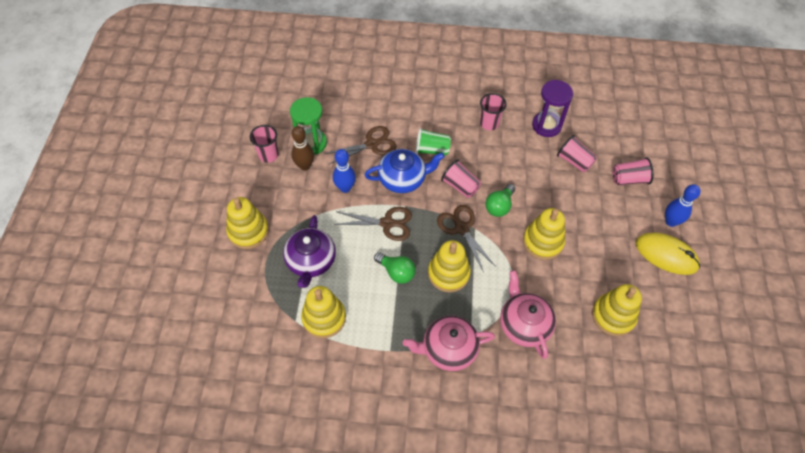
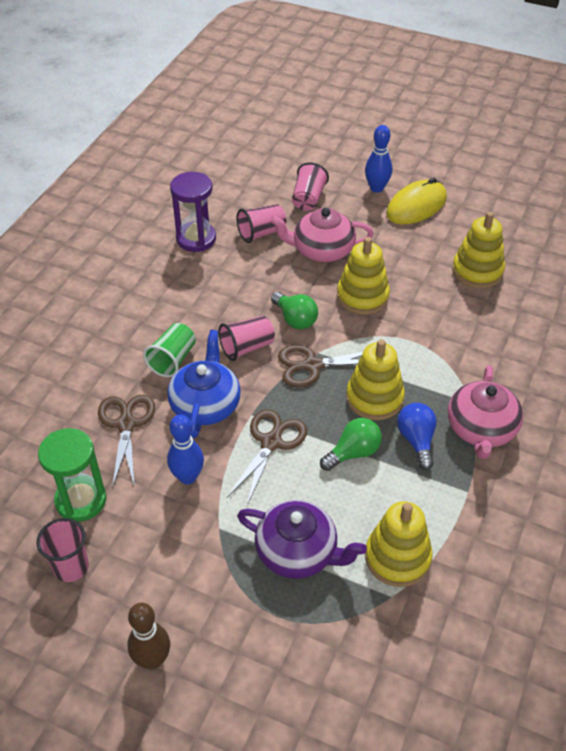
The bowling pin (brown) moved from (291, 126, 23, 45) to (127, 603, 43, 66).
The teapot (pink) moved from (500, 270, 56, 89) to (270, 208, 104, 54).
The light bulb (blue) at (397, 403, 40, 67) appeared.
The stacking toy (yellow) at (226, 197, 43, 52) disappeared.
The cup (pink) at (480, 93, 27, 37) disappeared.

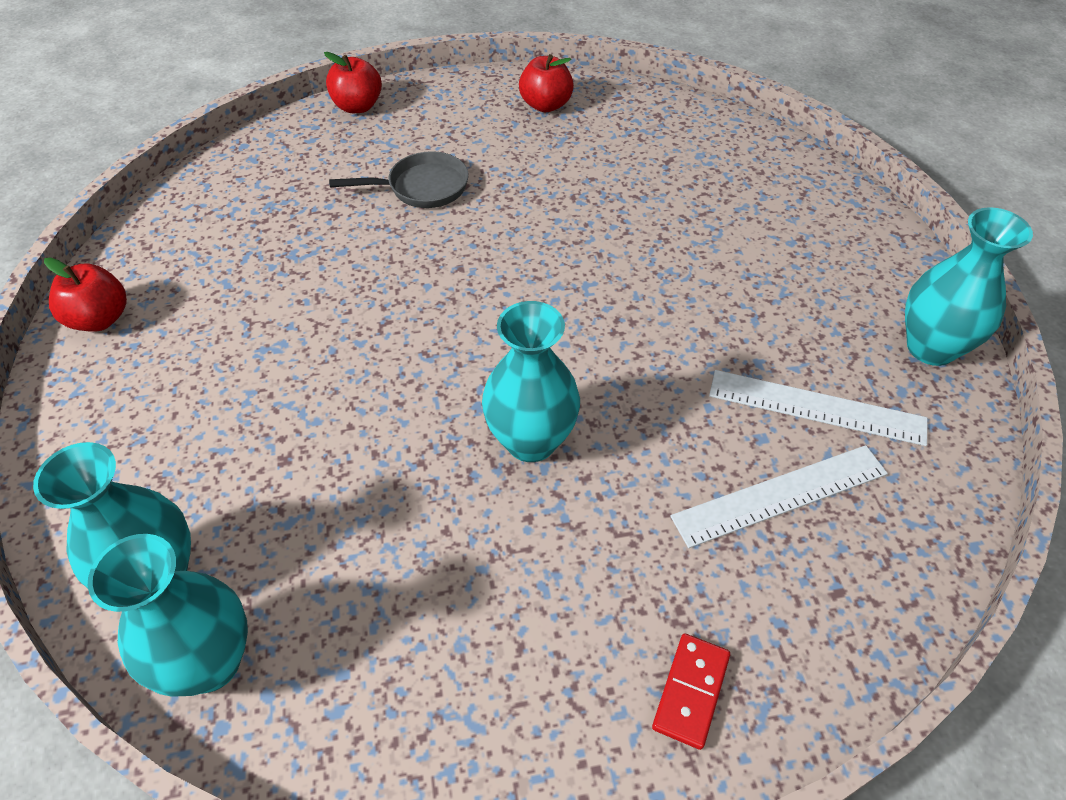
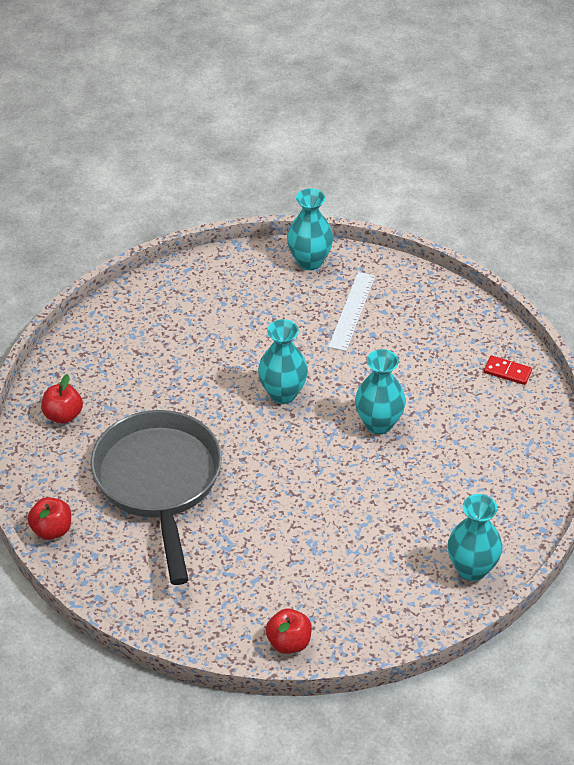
The pan (grey) at (329, 151, 140, 57) changed to 2.29 times the size.
The vase (turquoise) moved from (88, 534, 160, 163) to (258, 319, 50, 85).
The ruler (white) at (670, 445, 218, 103) disappeared.

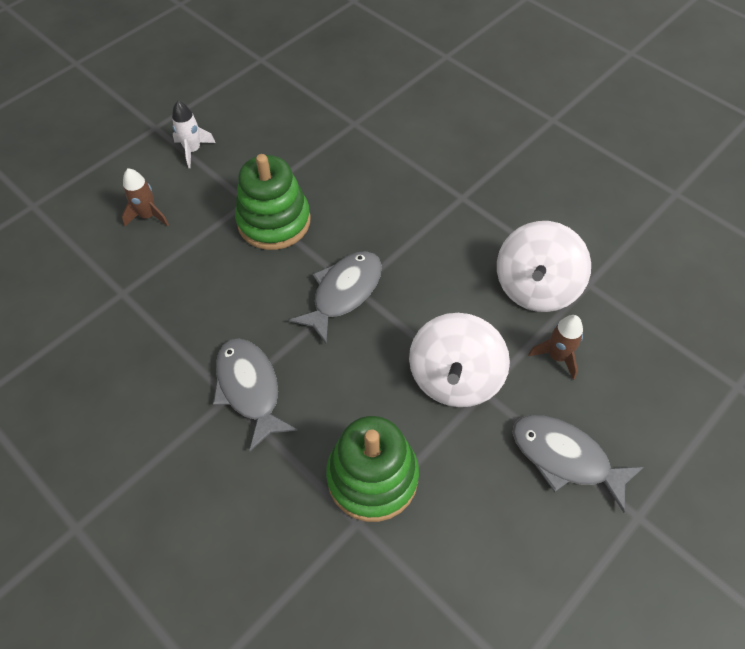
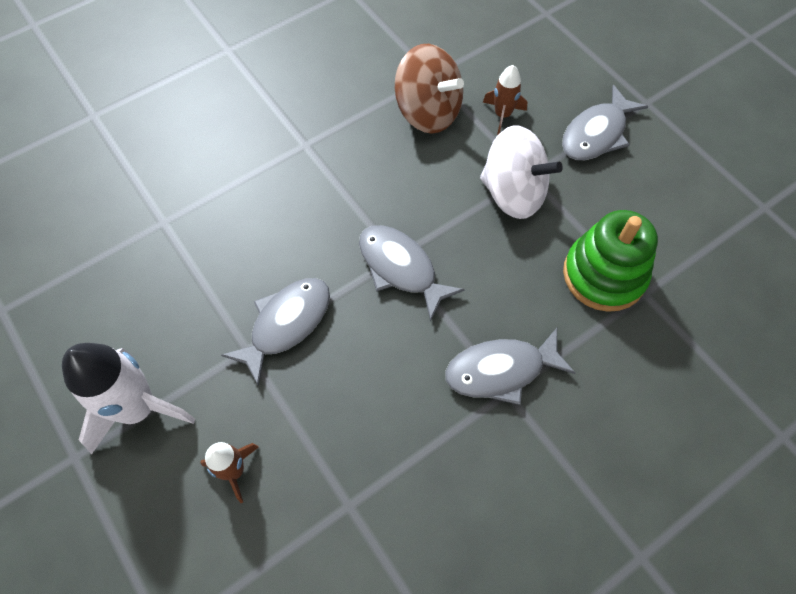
The rocket (white) at (172, 101, 44, 67) changed to 1.88 times the size.
The stacking toy (green) at (235, 154, 75, 96) was replaced by the fish (grey) at (221, 278, 109, 108).
The spinning top (white) at (497, 221, 94, 91) became the spinning top (brown) at (395, 44, 69, 90).

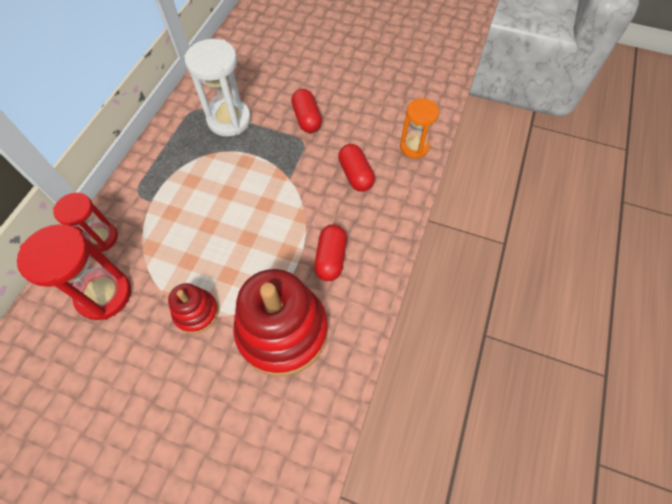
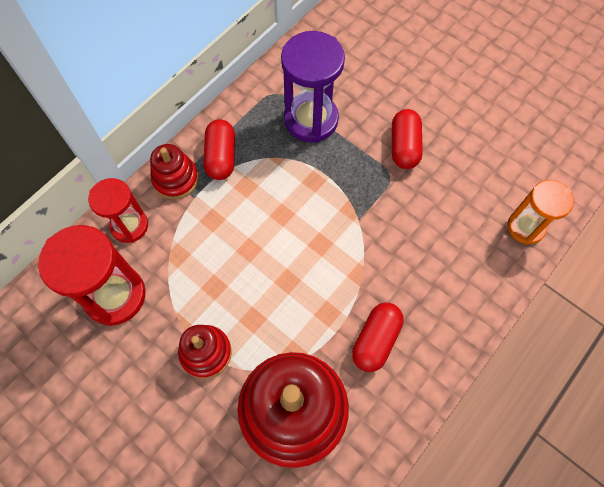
The stacking toy (red) at (150, 144, 48, 56) appeared.
The capsule (red) moved from (338, 144, 37, 48) to (203, 119, 32, 61).
The hourglass (white) at (184, 39, 67, 98) became the hourglass (purple) at (281, 31, 64, 112).

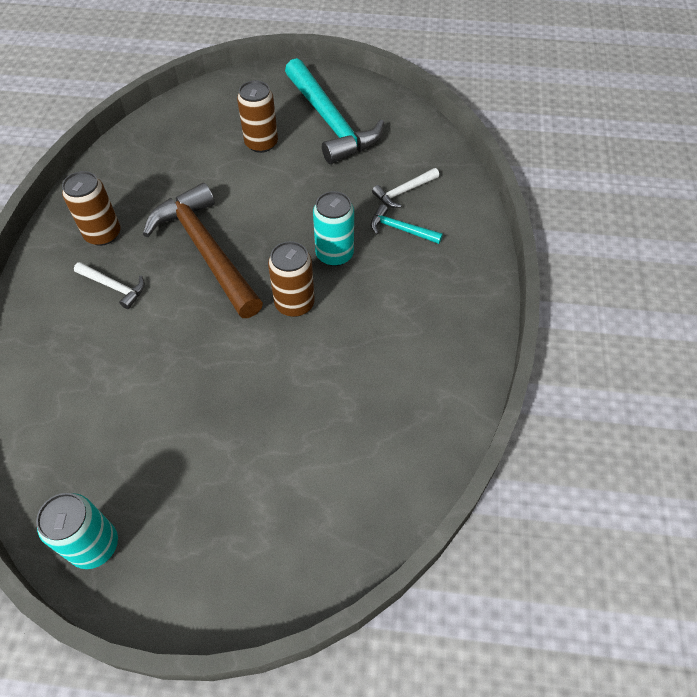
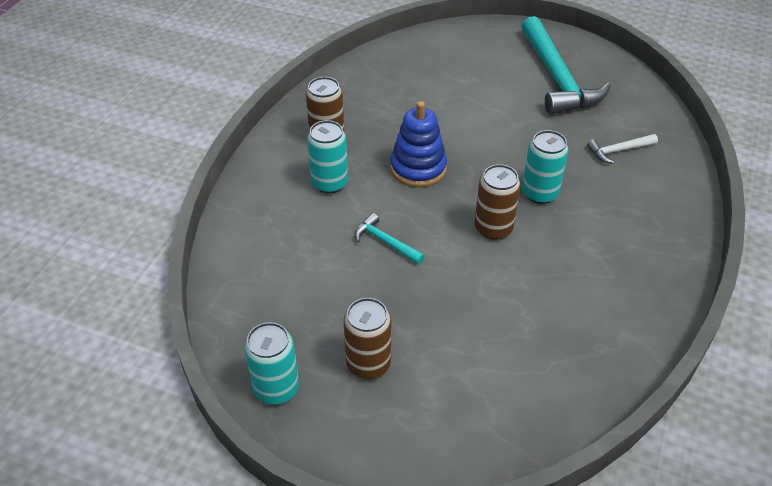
The hammer (white) at (74, 262, 71, 47) was replaced by the can (turquoise) at (307, 120, 41, 73).
The can (brown) moved from (237, 80, 41, 73) to (343, 298, 48, 81).
The hammer (turquoise) moved from (371, 204, 72, 40) to (355, 213, 70, 52).
The hammer (brown) at (143, 183, 120, 135) was replaced by the stacking toy (blue) at (390, 101, 57, 86).

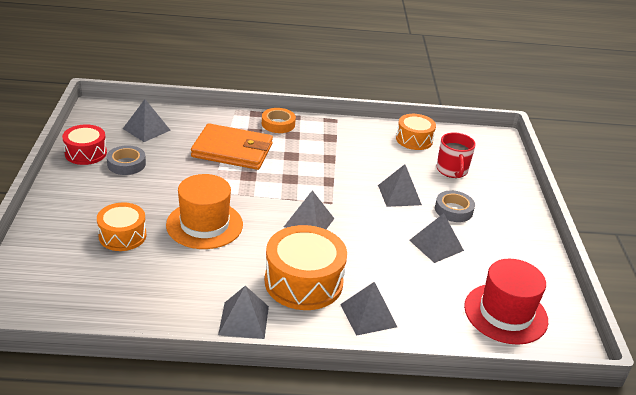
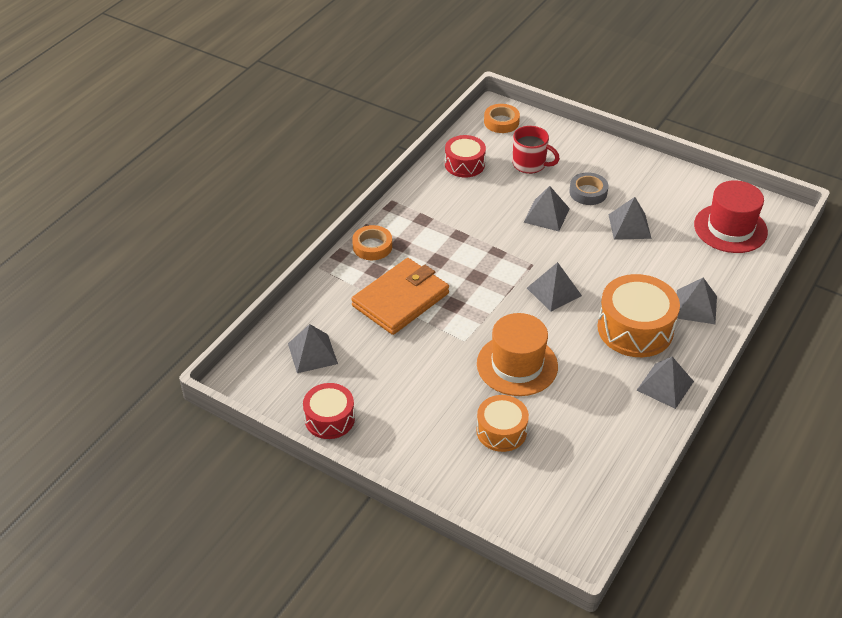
The drum (orange) at (396, 114, 40, 36) became the drum (red) at (445, 135, 41, 43).
The tape (orange) at (484, 104, 36, 29) appeared.
The tape (grey) at (107, 145, 39, 30) disappeared.

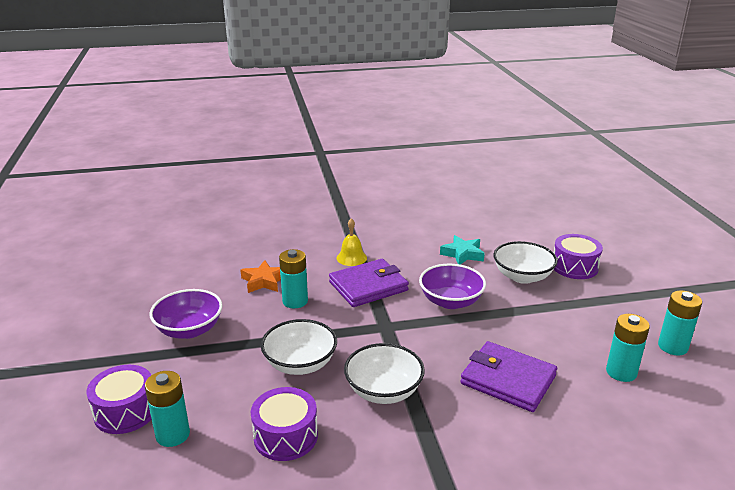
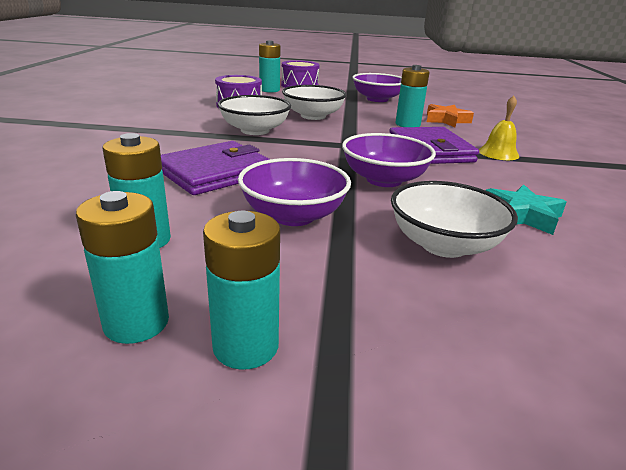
The battery (turquoise) at (203, 211, 77, 158) appeared.
The bowl (purple) at (238, 158, 113, 68) appeared.
The drum (purple) at (554, 234, 49, 45) disappeared.

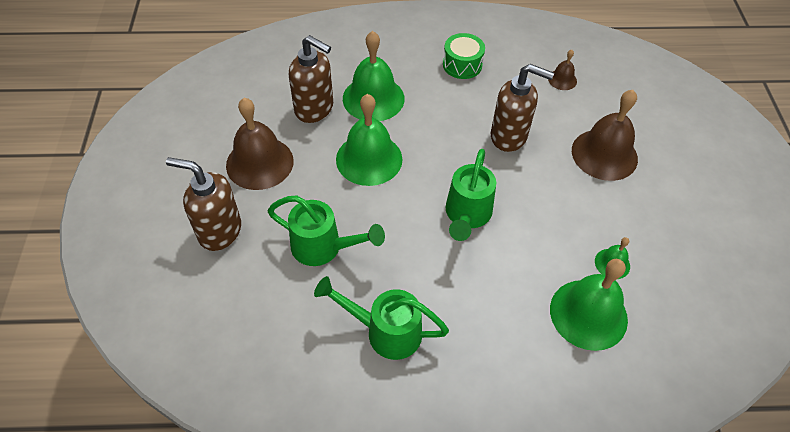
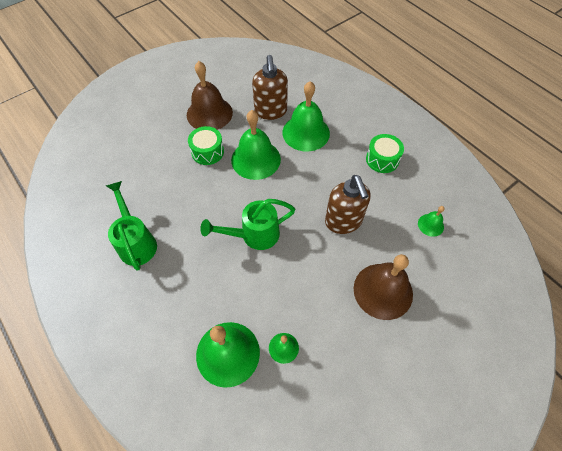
The drum (green) at (188, 126, 36, 39) appeared.
The bell (brown) at (548, 50, 29, 40) became the bell (green) at (418, 206, 27, 31).
The soap dispenser (brown) at (166, 157, 75, 94) disappeared.
The watering can (green) at (267, 195, 118, 71) disappeared.

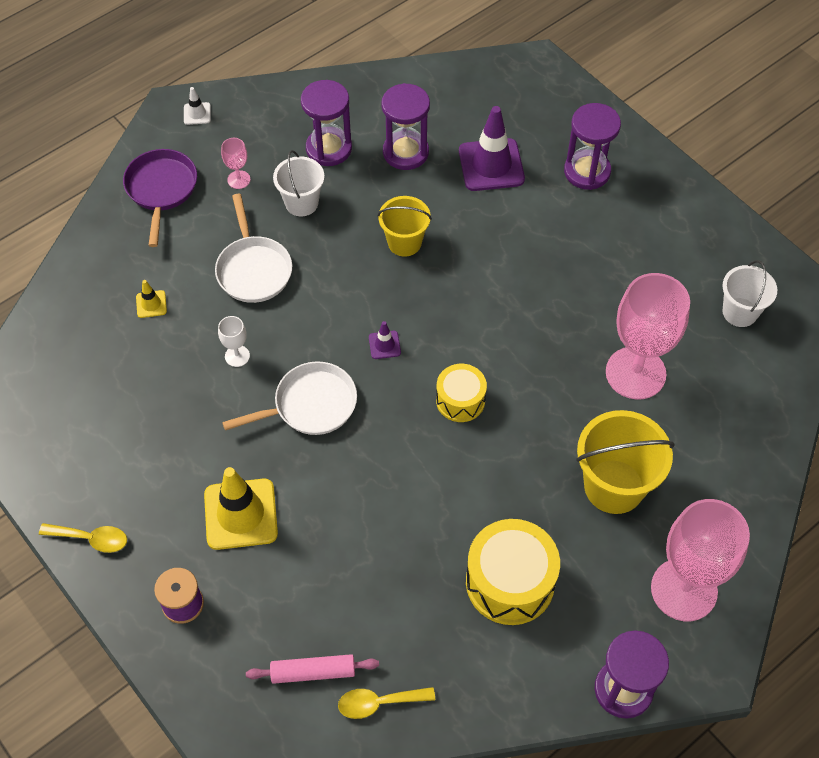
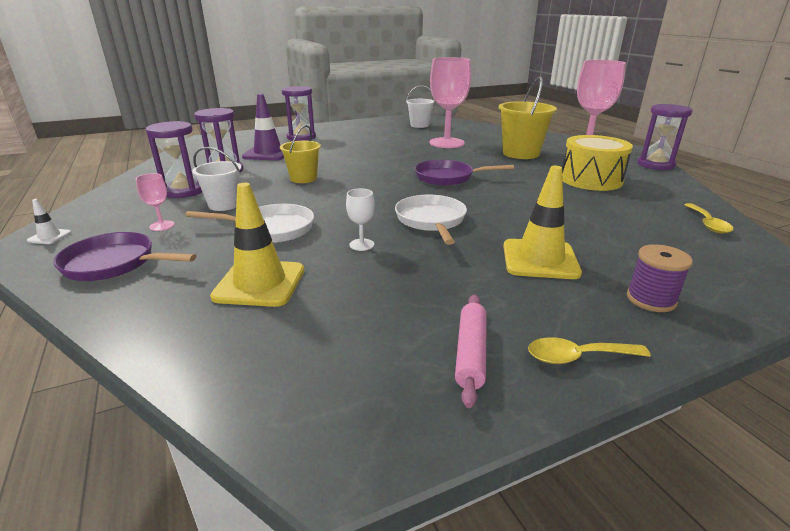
The traffic cone (yellow) at (136, 280, 31, 38) changed to 2.18 times the size.
The drum (yellow) at (436, 364, 51, 58) was replaced by the pan (purple) at (415, 160, 99, 26).
The rolling pin (pink) moved from (246, 654, 133, 30) to (455, 295, 32, 113).
The spoon (yellow) at (39, 523, 88, 30) turned 120 degrees counterclockwise.
The traffic cone (purple) at (369, 321, 32, 38) disappeared.

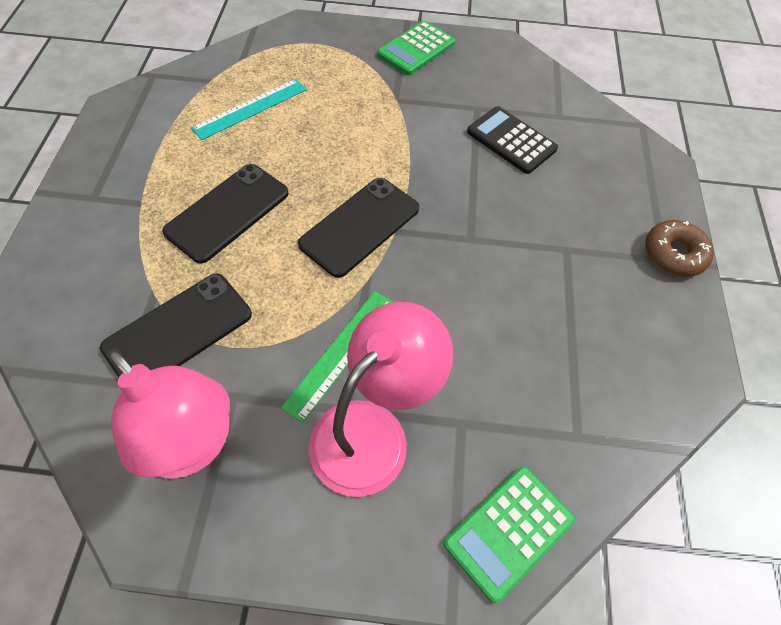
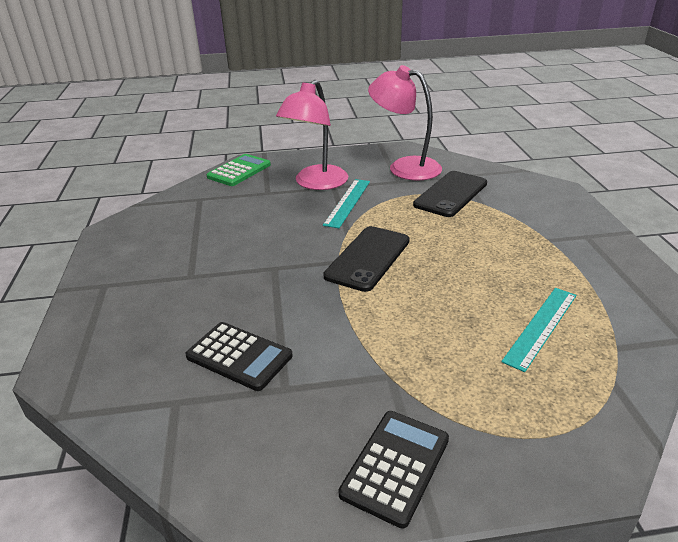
The ruler (green) at (281, 291, 112, 132) became the ruler (turquoise) at (323, 179, 47, 49).
The calculator (green) at (377, 21, 78, 54) became the calculator (black) at (338, 411, 111, 118).
The phone (black) at (162, 164, 127, 99) disappeared.
The donut (brown) at (645, 220, 69, 57) disappeared.

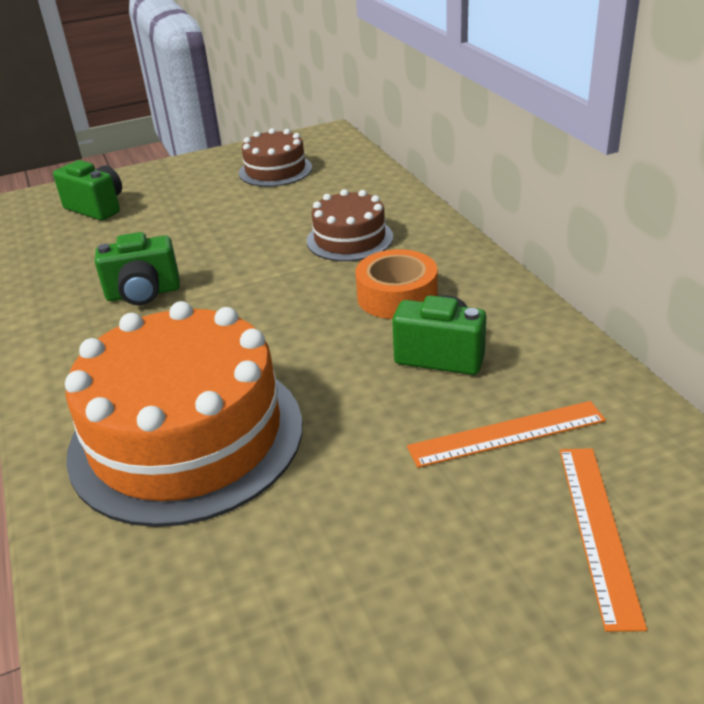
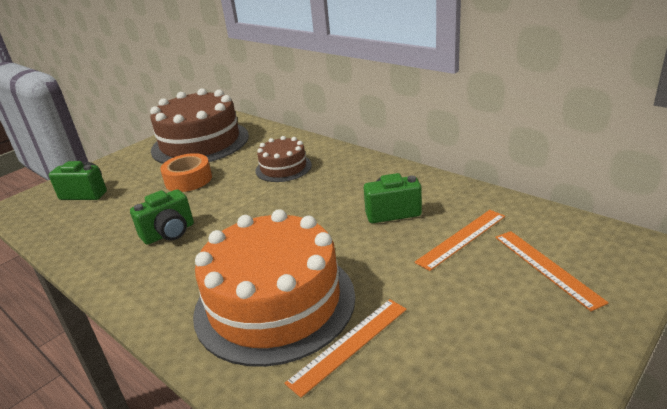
The cake (brown) at (239, 128, 73, 59) changed to 1.95 times the size.
The tape (orange) moved from (355, 249, 83, 70) to (160, 153, 52, 39).
The ruler (orange) at (285, 299, 122, 99) appeared.

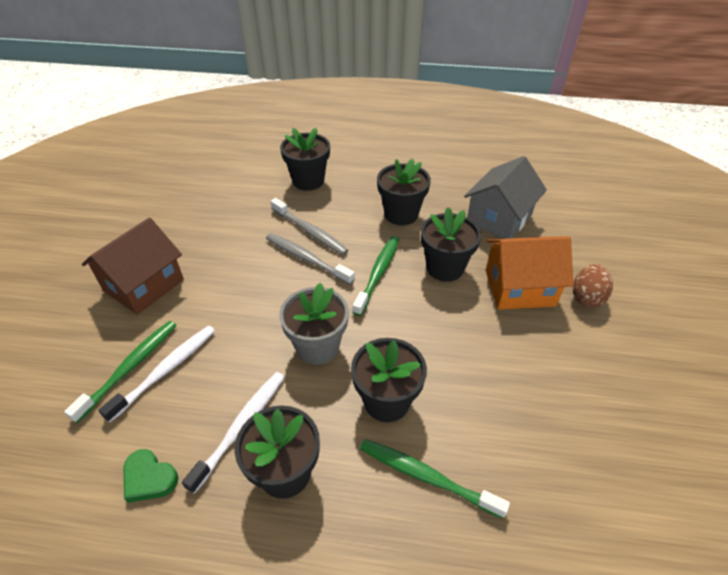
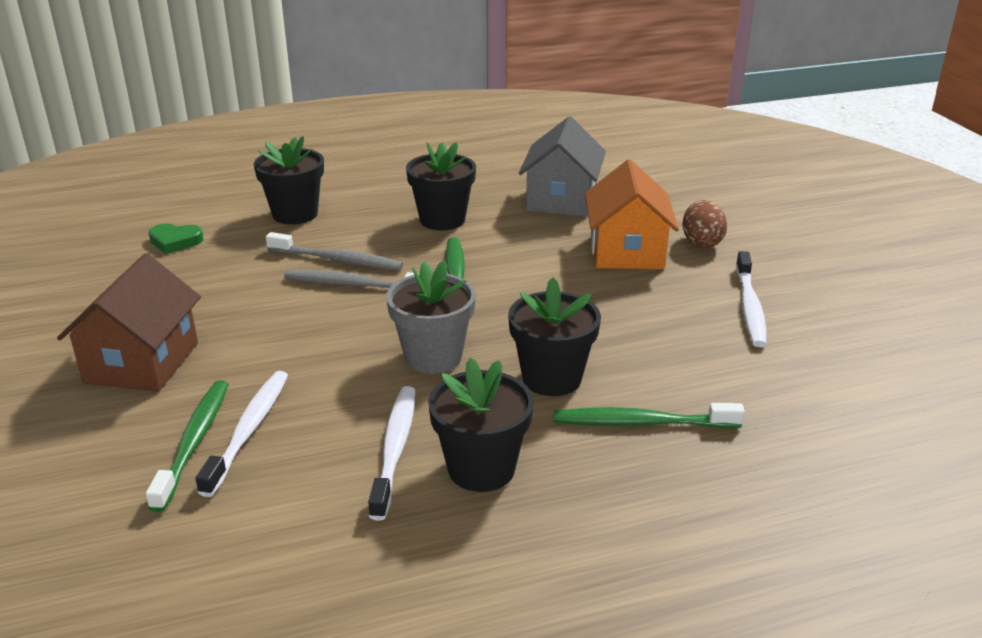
The heart (green) moved from (124, 449, 55, 54) to (148, 224, 56, 30).
The house (orange) at (486, 236, 87, 74) turned 60 degrees counterclockwise.
The toothbrush (white) at (736, 251, 31, 96) appeared.
The flower pot (black) at (421, 207, 60, 75) disappeared.

